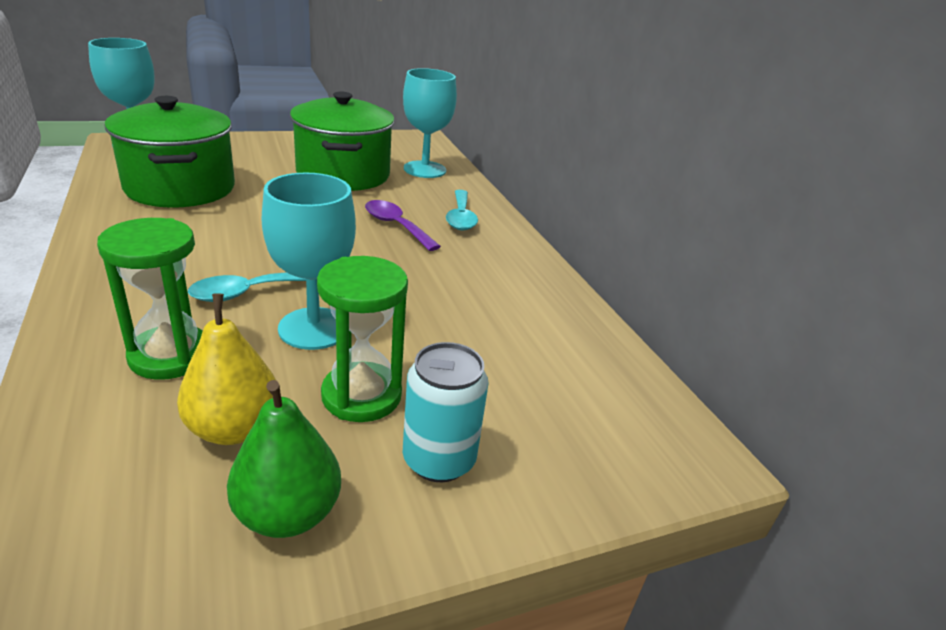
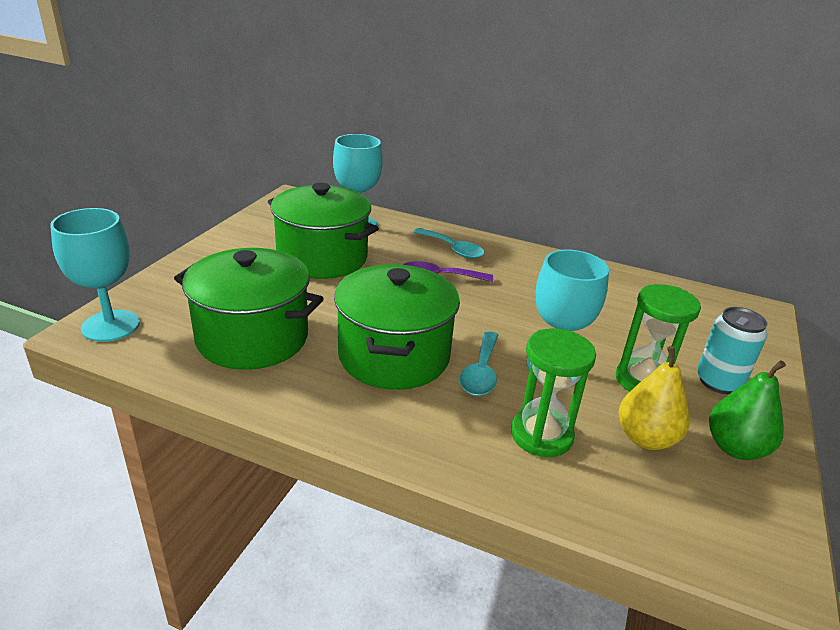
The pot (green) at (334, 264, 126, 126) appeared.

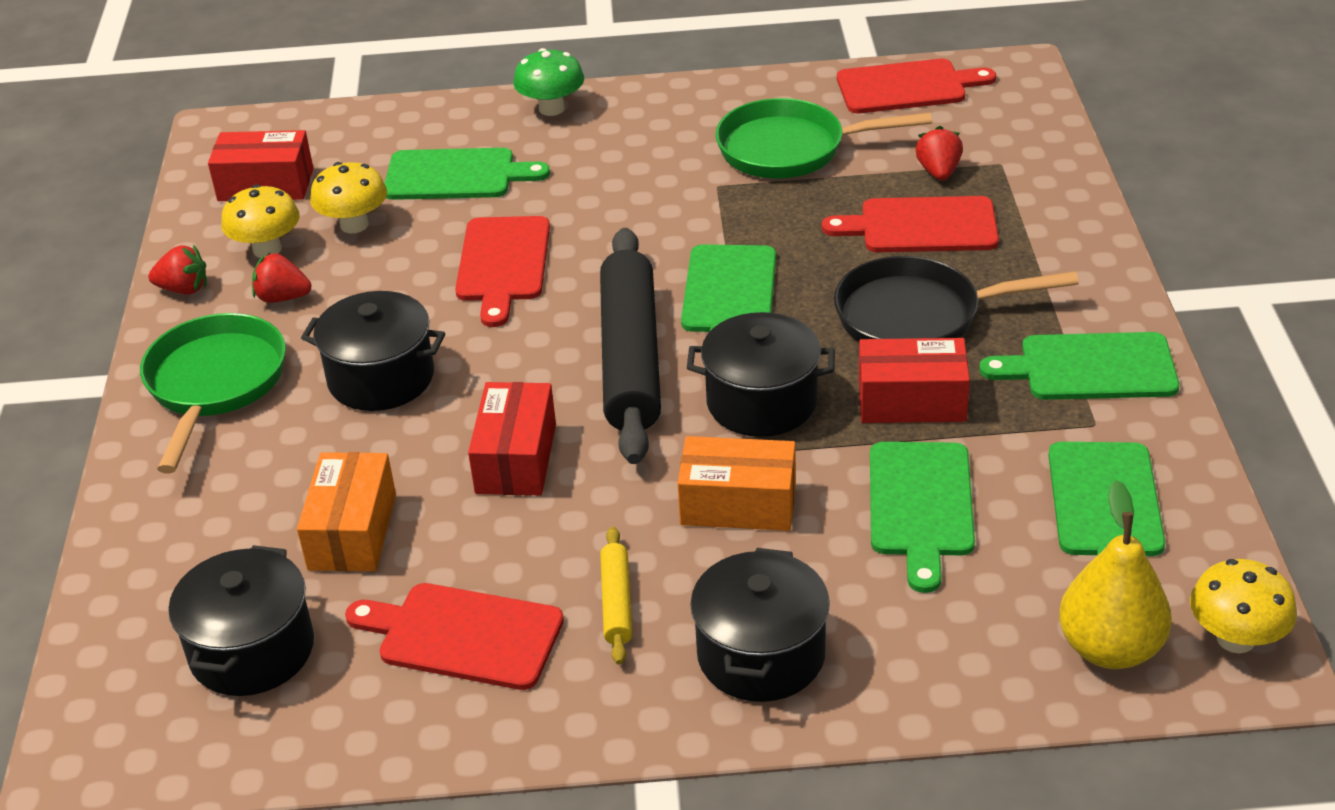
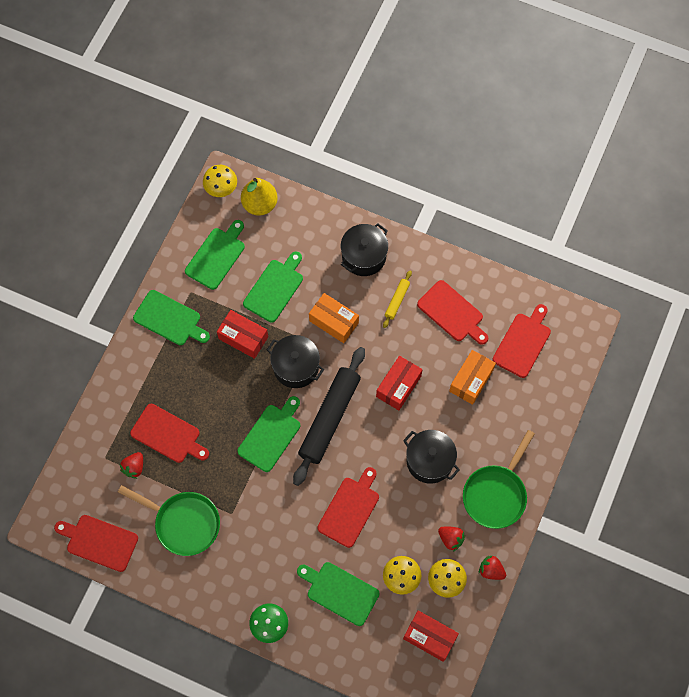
The pot (black) at (169, 545, 145, 151) was replaced by the cutting board (red) at (492, 304, 59, 74).
The pan (black) at (834, 256, 245, 86) disappeared.

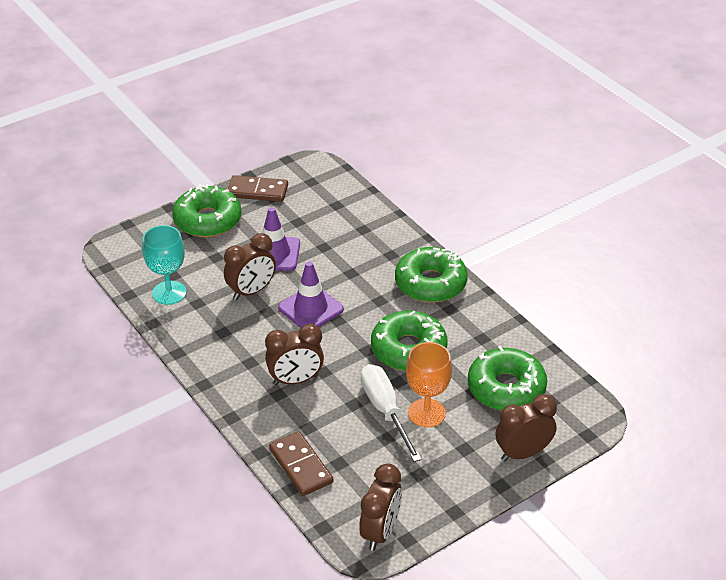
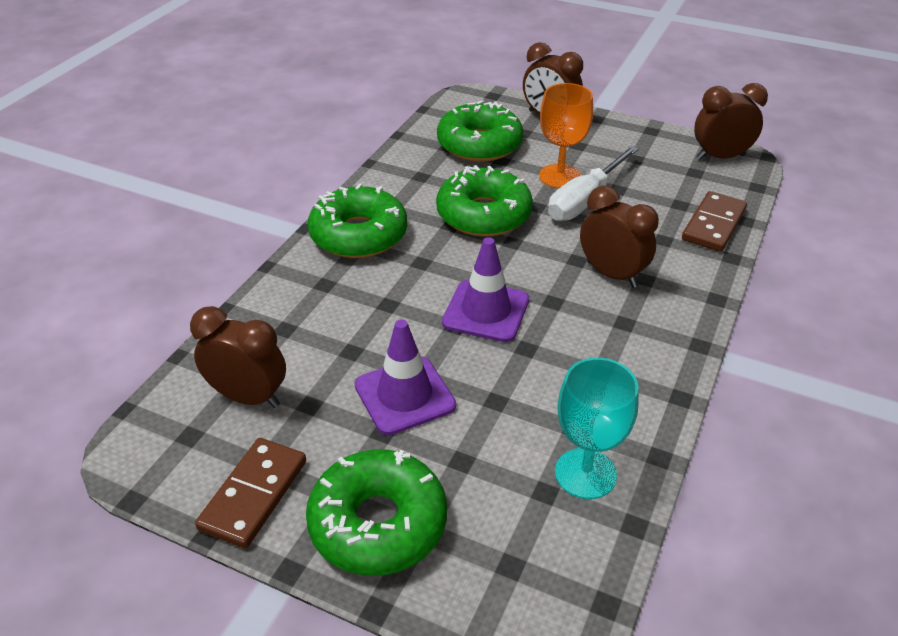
The clock (brown) moved from (224, 233, 52, 67) to (190, 306, 96, 102).
The domino (brown) at (227, 175, 61, 27) turned 45 degrees clockwise.

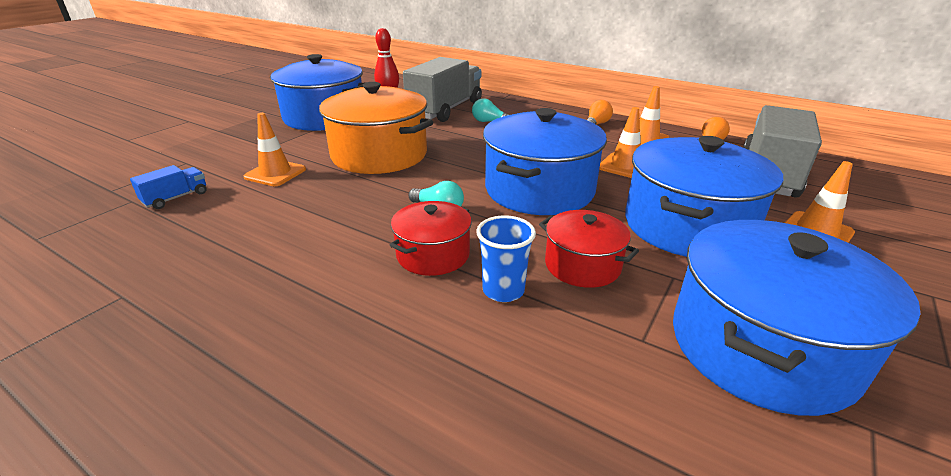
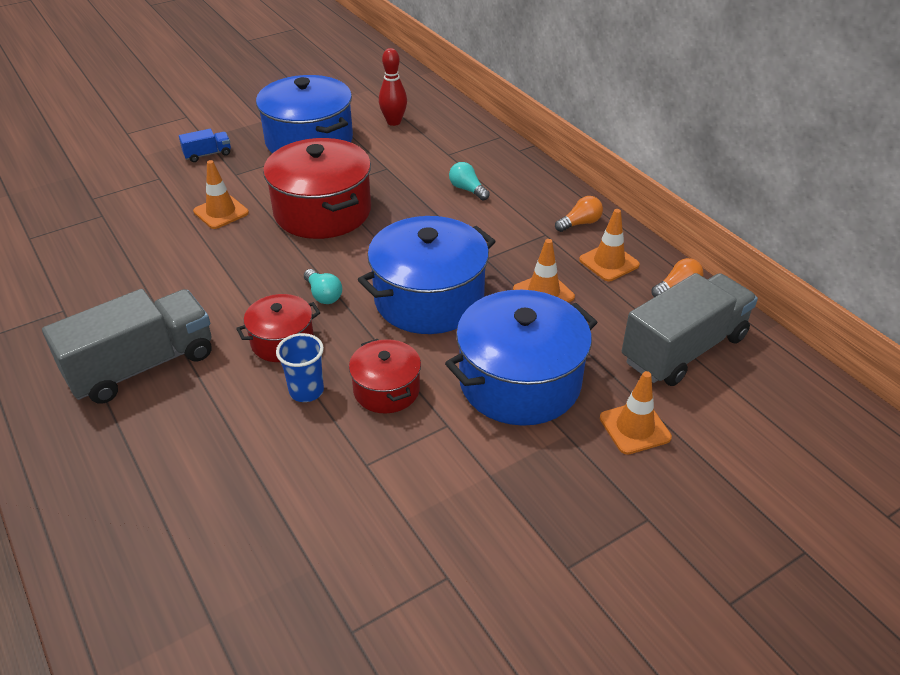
The truck (grey) moved from (403, 57, 79, 65) to (42, 289, 169, 115).
The truck (blue) moved from (130, 165, 77, 44) to (179, 129, 52, 33).
The pot (orange) at (319, 82, 114, 92) became the pot (red) at (263, 138, 108, 101).
The pot (blue) at (673, 220, 248, 196) disappeared.

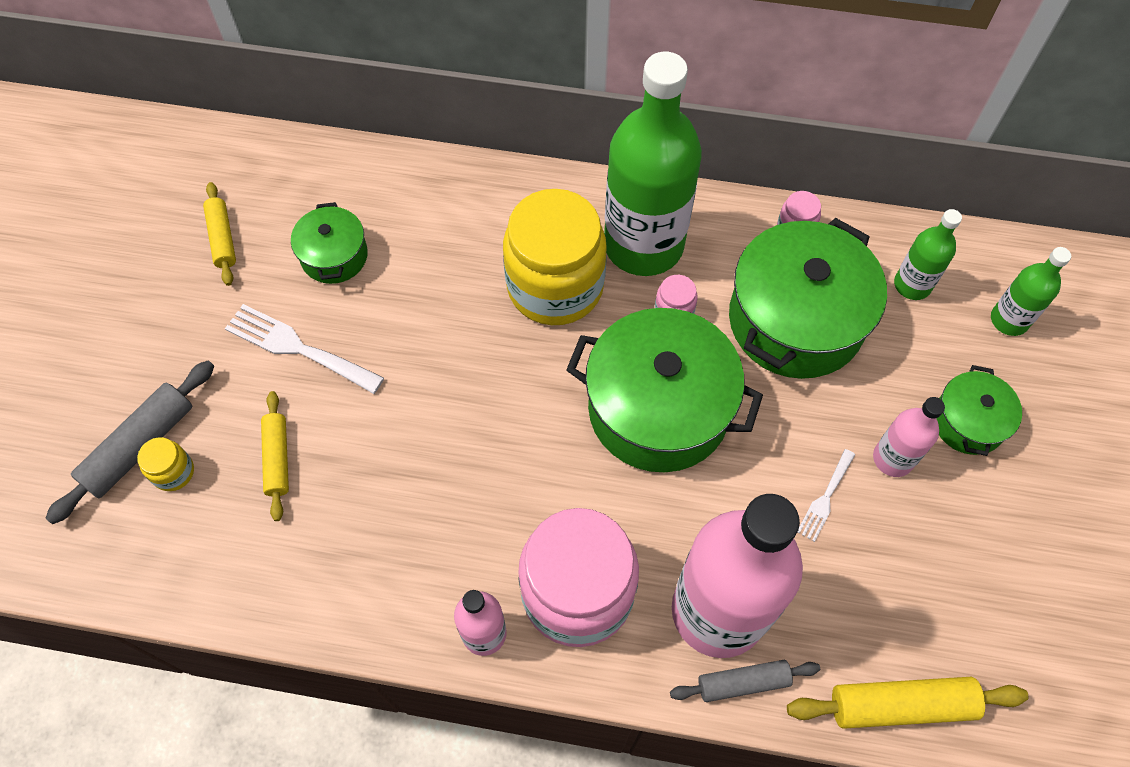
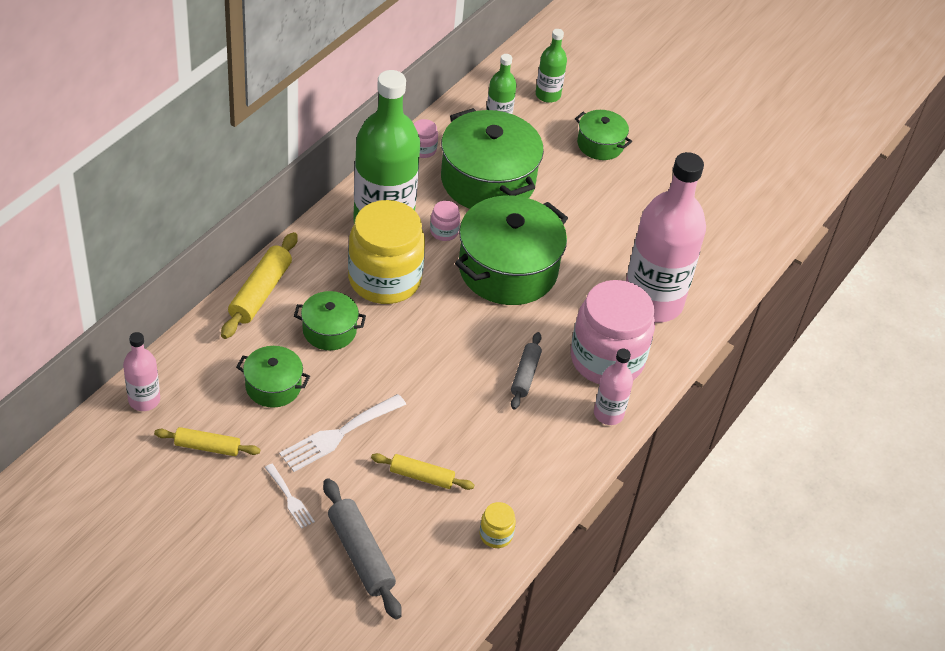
The bottle (pink) moved from (873, 397, 72, 80) to (123, 332, 37, 79).
The rolling pin (yellow) moved from (787, 677, 242, 52) to (221, 232, 77, 107).
The fork (white) moved from (798, 449, 57, 93) to (265, 464, 50, 65).
The pot (green) at (294, 291, 72, 59) appeared.
The jar (yellow) moved from (137, 437, 57, 54) to (479, 502, 37, 46).
The rolling pin (grey) moved from (670, 660, 150, 42) to (511, 332, 31, 78).

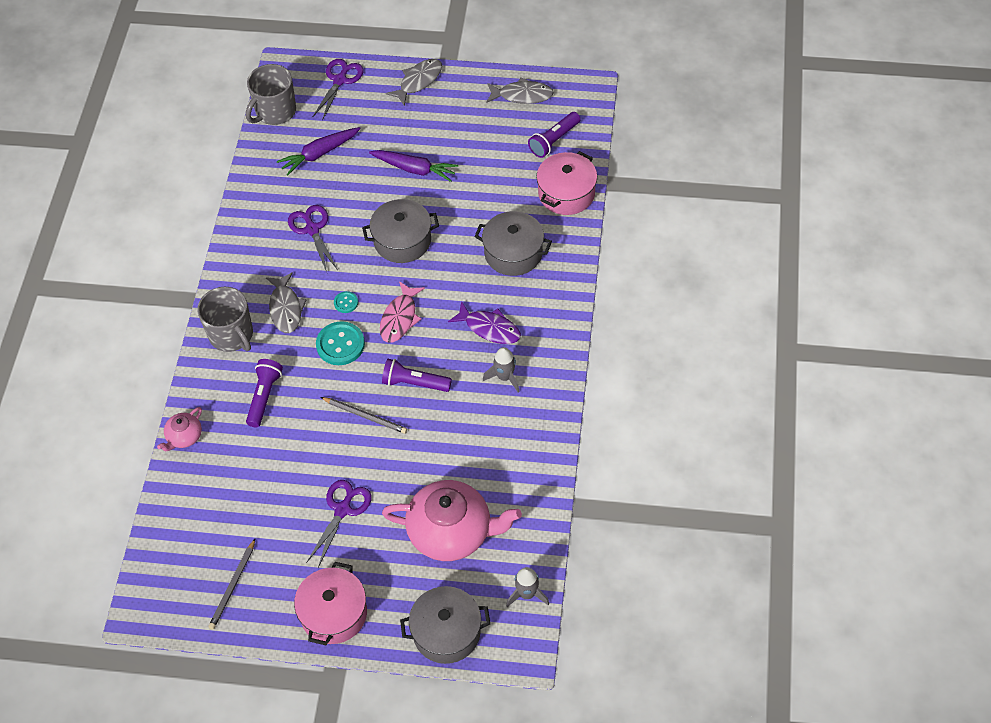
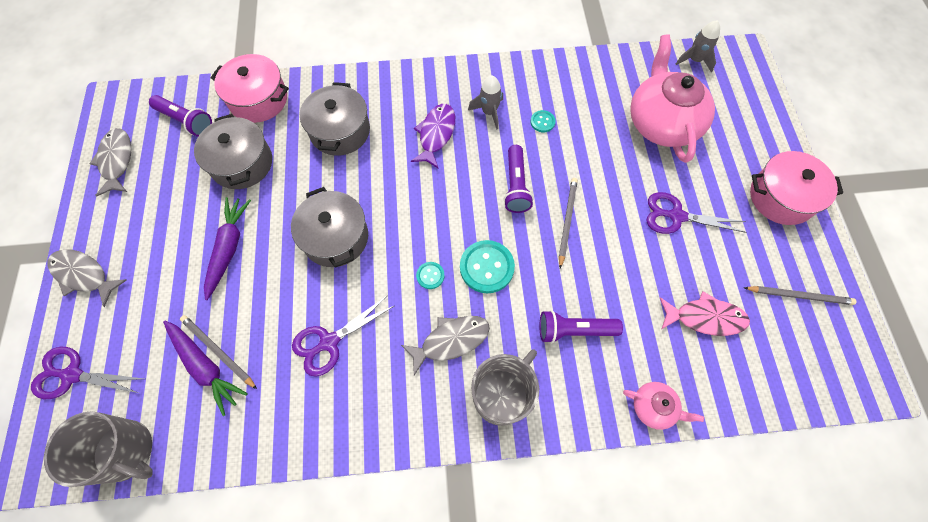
The pencil (grey) at (180, 315, 77, 74) appeared.
The pot (grey) moved from (400, 586, 90, 78) to (194, 114, 78, 75).
The button (turquoise) at (531, 110, 25, 22) appeared.
The fish (pink) moved from (380, 281, 45, 62) to (660, 291, 90, 45).

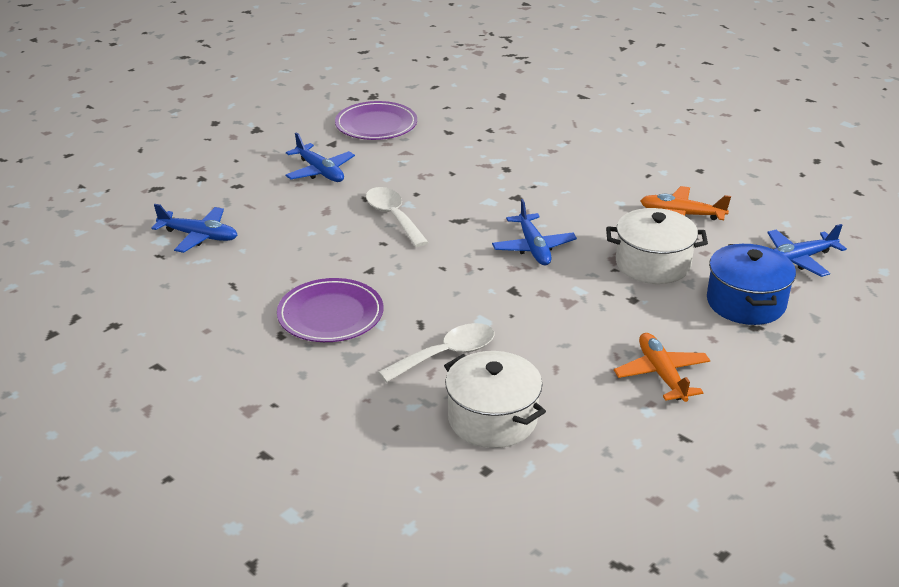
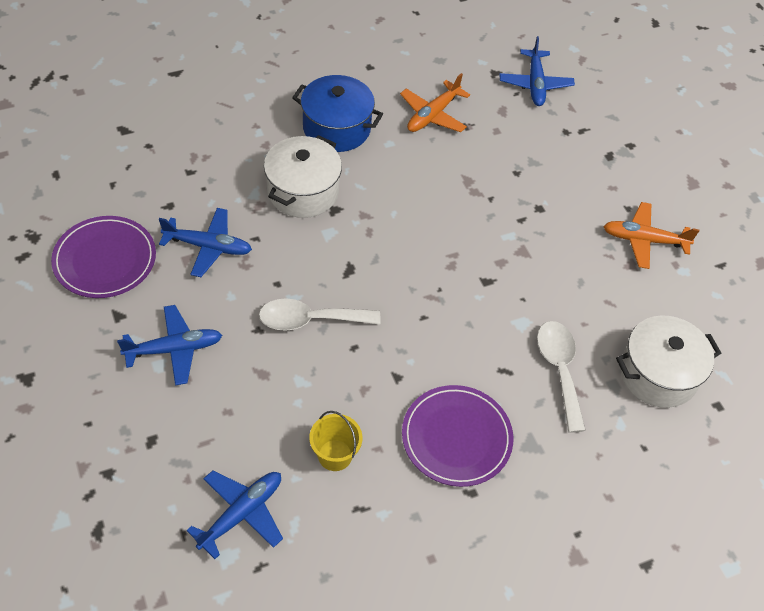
The plane (blue) moved from (492, 199, 85, 66) to (159, 208, 93, 69).
The pot (white) moved from (606, 208, 102, 76) to (264, 135, 78, 83).
The pot (blue) moved from (707, 244, 89, 81) to (292, 75, 91, 77).
The bucket (yellow) at (309, 411, 53, 60) appeared.

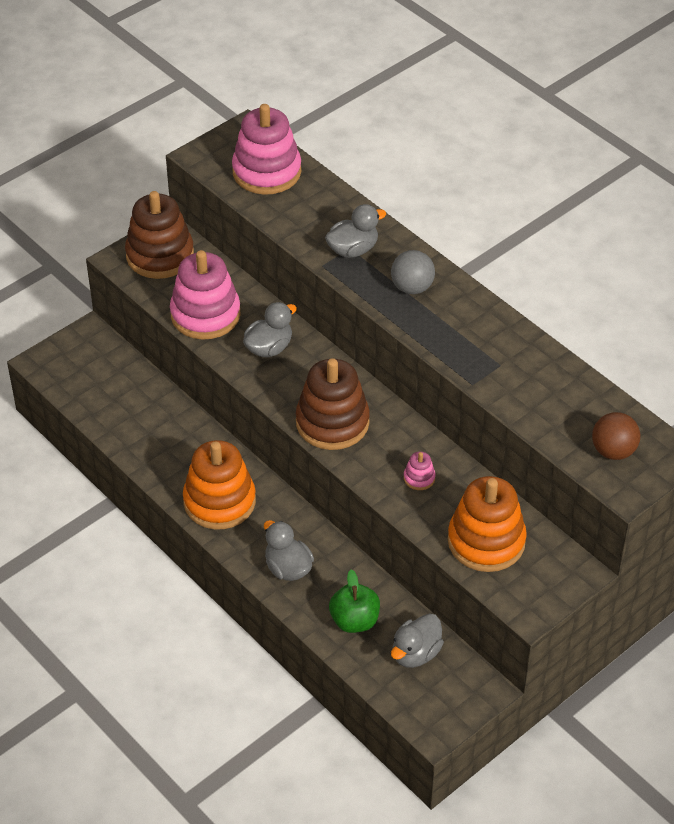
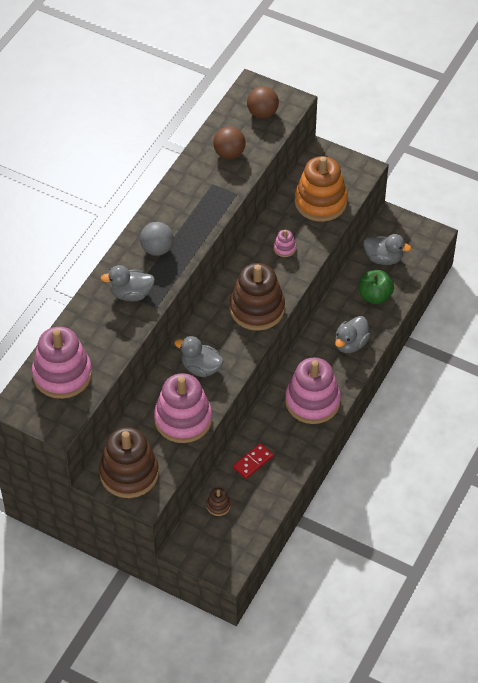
The duck (grey) at (325, 204, 61, 54) turned 45 degrees counterclockwise.
The stacking toy (brown) at (207, 488, 24, 28) appeared.
The ball (brown) at (213, 127, 33, 32) appeared.
The domino (red) at (233, 443, 40, 36) appeared.
The stacking toy (orange) at (183, 440, 73, 89) became the stacking toy (pink) at (285, 358, 56, 66).

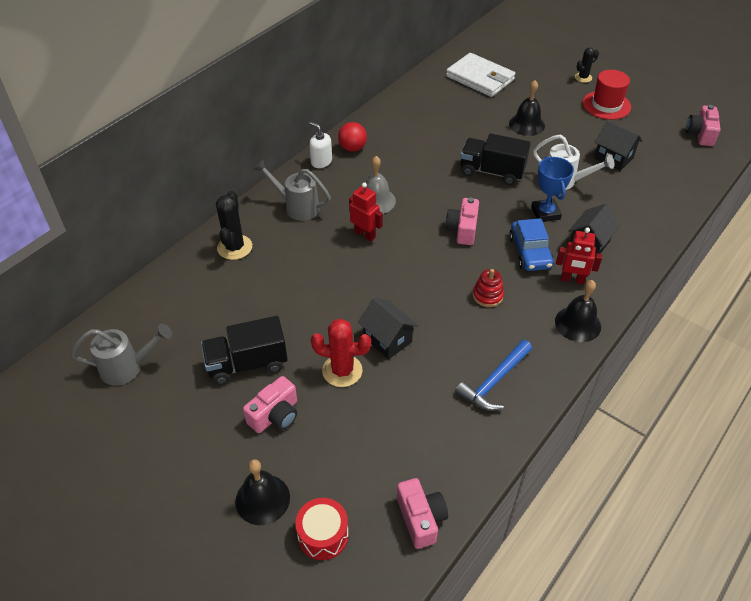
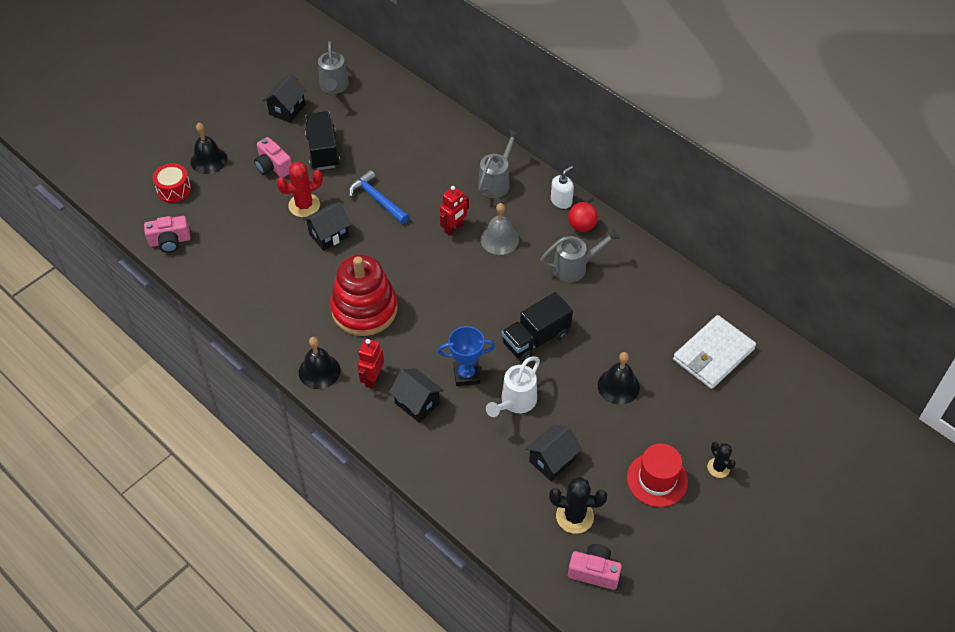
The house (black) at (262, 74, 45, 49) appeared.
The cactus (red) at (311, 319, 60, 68) turned 45 degrees clockwise.
The stacking toy (red) at (473, 269, 31, 38) changed to 2.37 times the size.
The hammer (blue) moved from (455, 340, 77, 71) to (349, 170, 60, 54).
The truck (black) at (460, 133, 71, 52) turned 150 degrees counterclockwise.
The watering can (grey) at (540, 228, 80, 54) appeared.
The cactus (black) moved from (216, 191, 36, 69) to (549, 477, 58, 57).
The camera (pink) at (445, 197, 34, 48) disappeared.
The car (blue) at (509, 218, 45, 53) disappeared.

